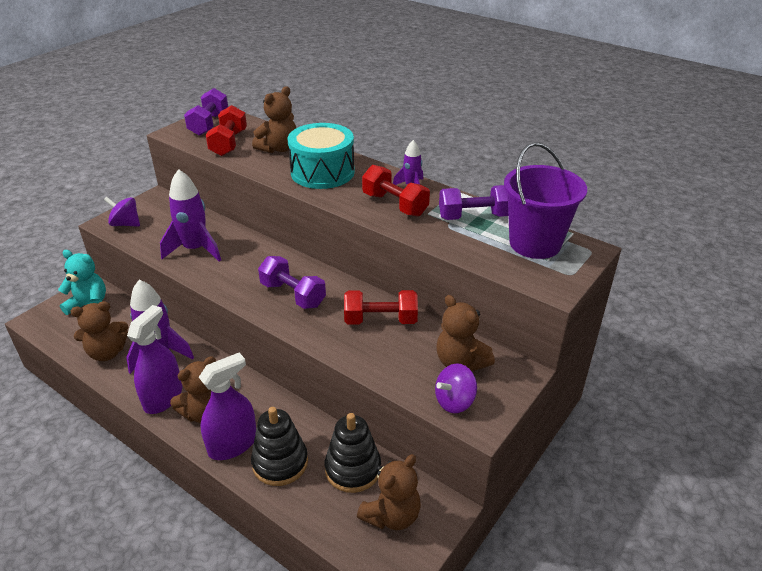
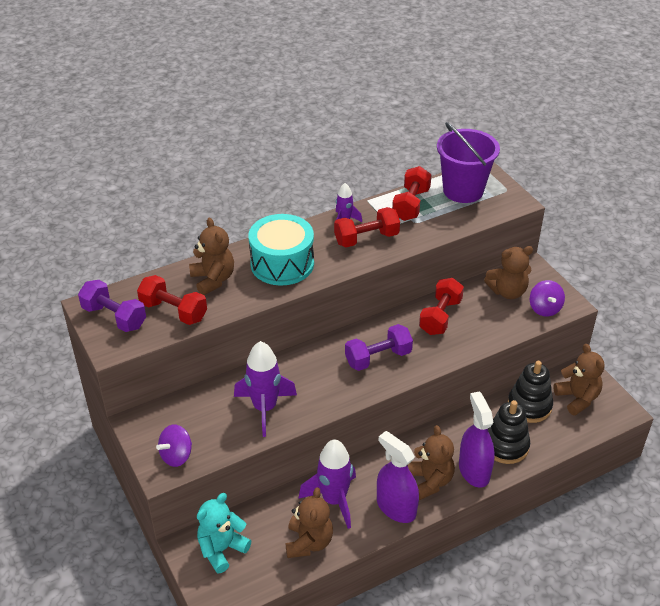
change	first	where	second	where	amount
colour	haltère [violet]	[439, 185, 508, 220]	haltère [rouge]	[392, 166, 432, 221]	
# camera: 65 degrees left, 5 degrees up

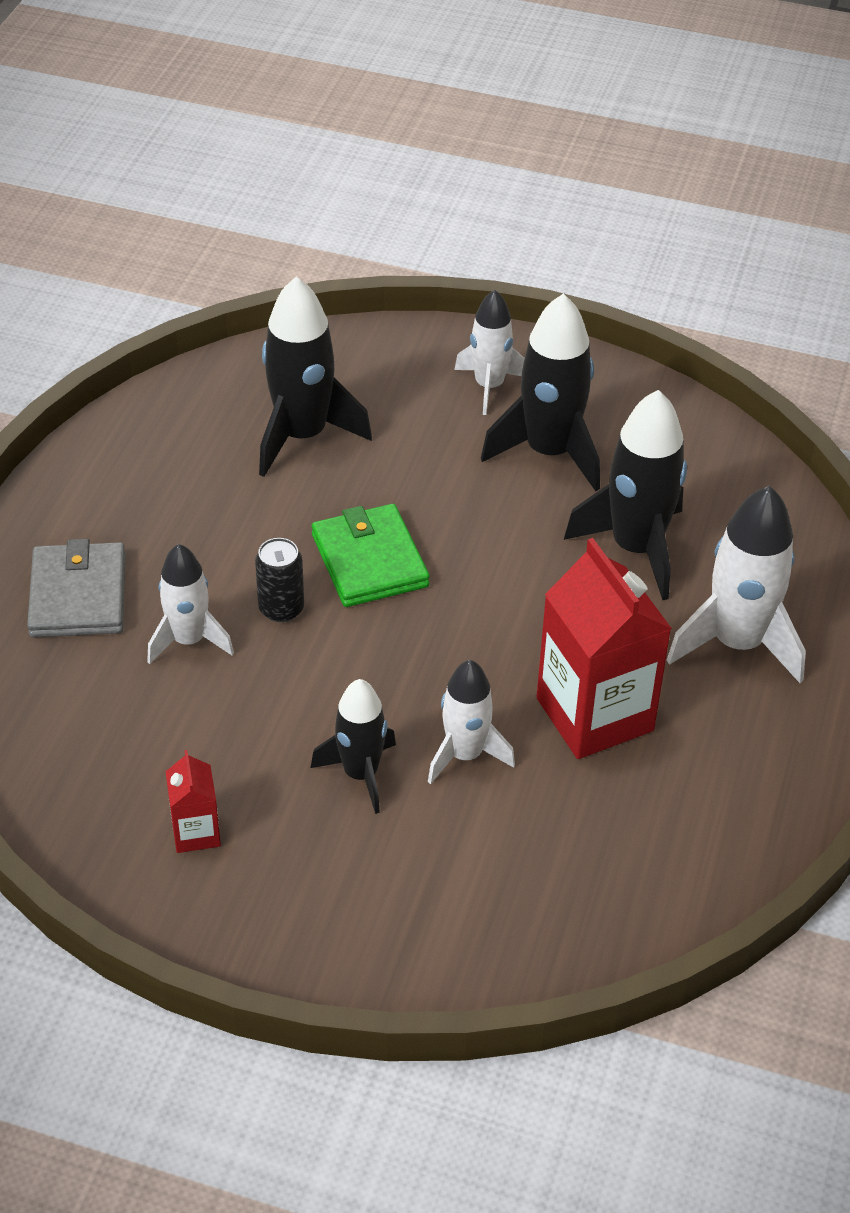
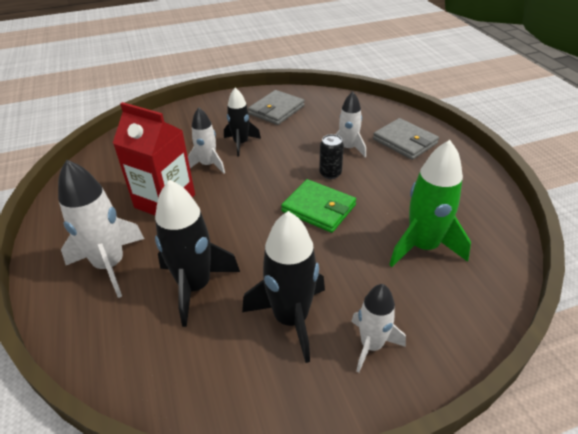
change	first	where	second	where	amount
exchanged	brique de lait [rouge]	[165, 750, 221, 853]	portefeuille [gris]	[248, 90, 305, 125]	
colour	fusée [noir]	[259, 276, 372, 477]	fusée [vert]	[389, 140, 471, 267]	
# camera: 145 degrees right, 5 degrees down

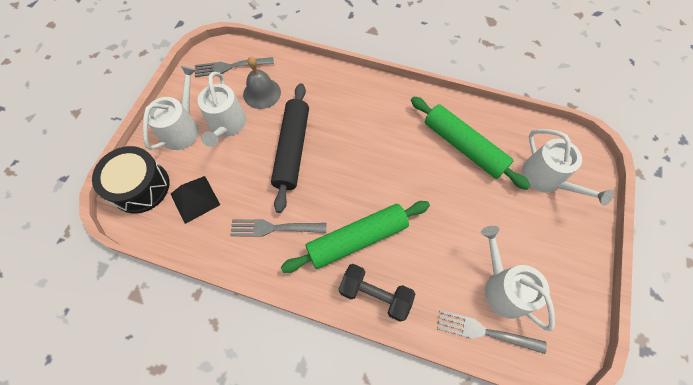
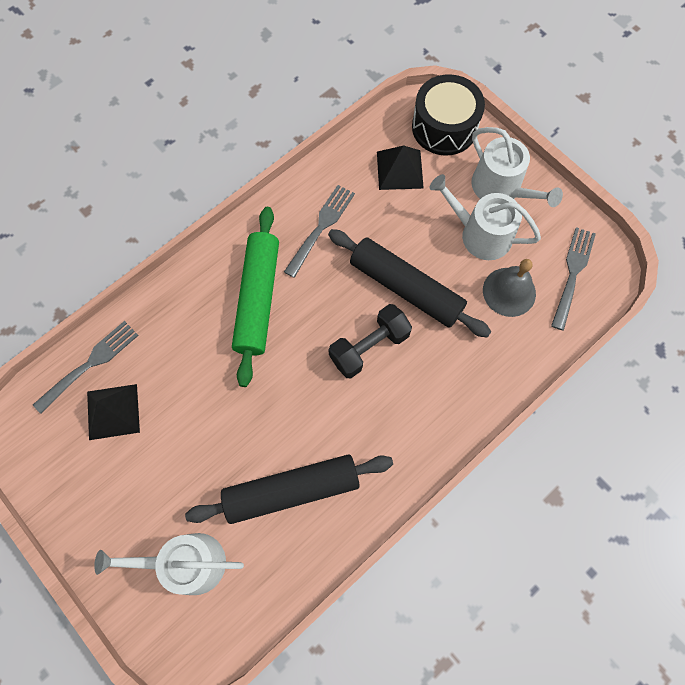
change	first	where	second	where	amount
relocated	haltère [noir]	[339, 264, 415, 322]		[329, 304, 412, 378]	
colour	rouleau à pâtisserie [vert]	[411, 96, 531, 190]	rouleau à pâtisserie [noir]	[185, 454, 393, 524]	
exchanged	arrosoir [blanc]	[481, 226, 555, 331]	pyramide [noir]	[87, 384, 140, 440]	
# camera: 120 degrees right, 5 degrees up

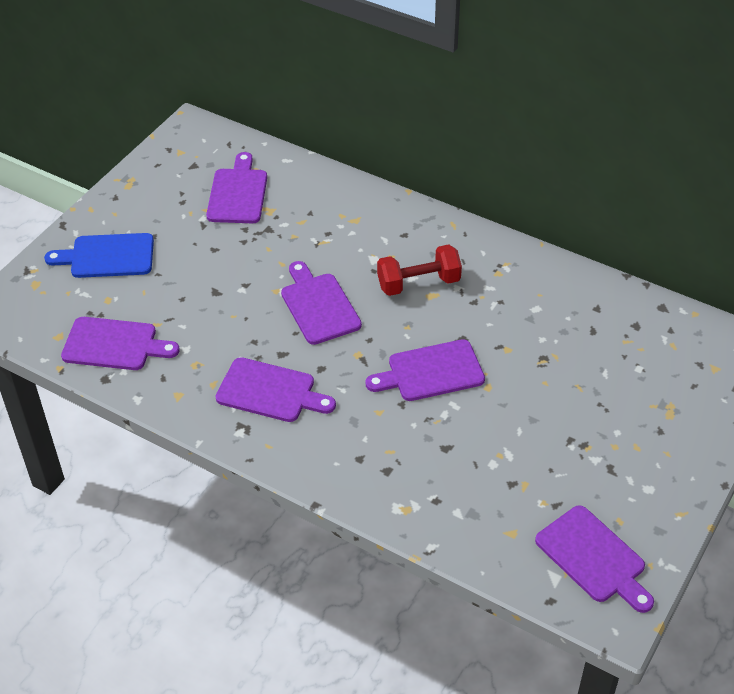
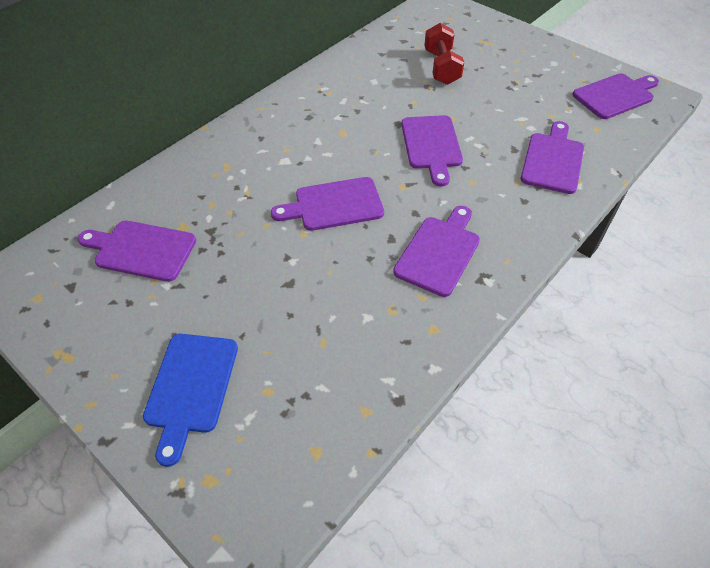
change	first	where	second	where	amount
relocated	planche à découper [violet]	[61, 317, 180, 370]		[521, 121, 584, 194]	
relocated	haltère [rouge]	[377, 244, 462, 296]		[424, 23, 464, 85]	
# camera: 80 degrees left, 5 degrees up

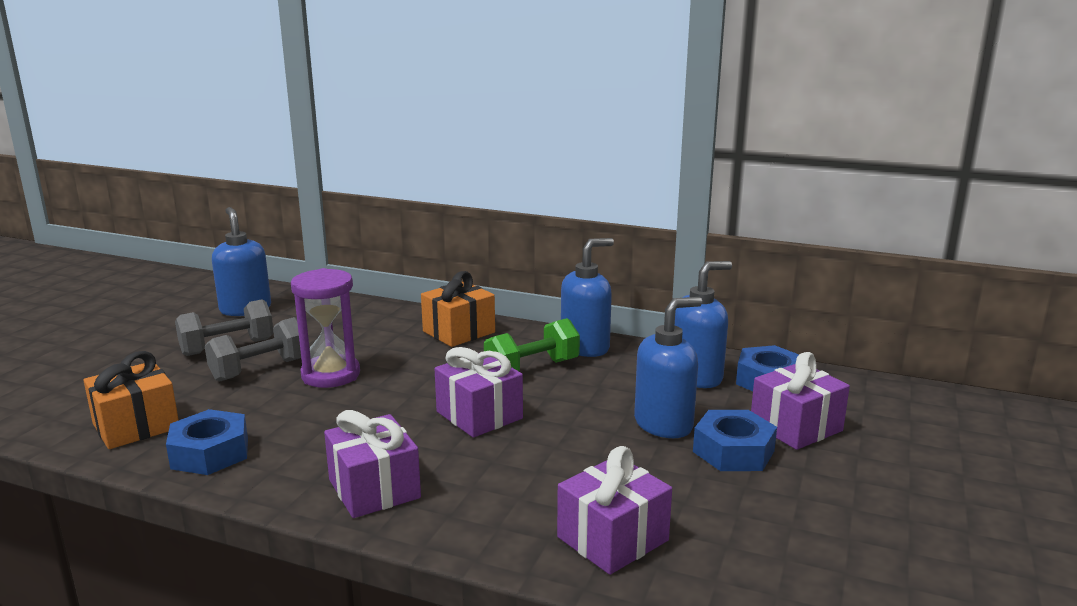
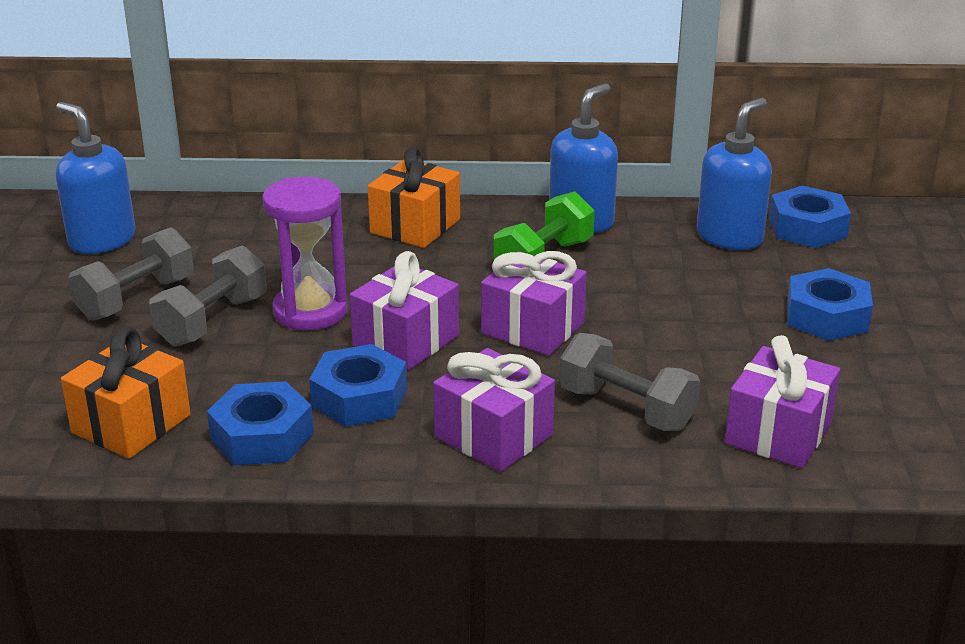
change	first	where	second	where	amount
missing	distributeur de savon [bleu]	[634, 297, 702, 438]			
relocated	cadeau [violet]	[751, 352, 850, 450]		[350, 251, 459, 370]	
appeared			écrou [bleu]	[309, 344, 407, 427]	
appeared			haltère [gris]	[560, 333, 700, 431]	
# camera: 20 degrees left, 10 degrees up

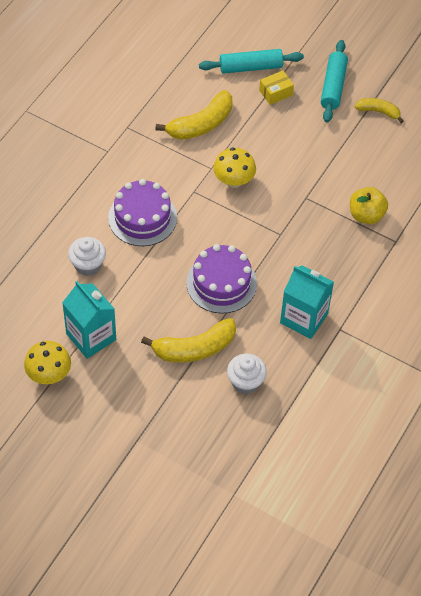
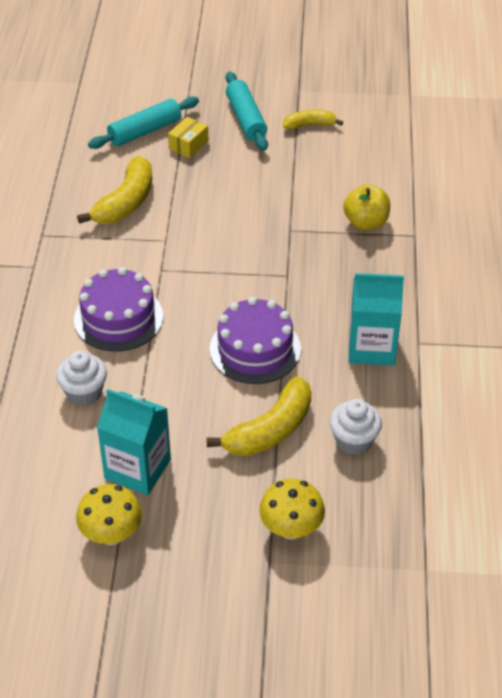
change	first	where	second	where	amount
relocated	champignon [jaune]	[213, 147, 256, 188]		[259, 478, 325, 540]	
# camera: 25 degrees left, 10 degrees down

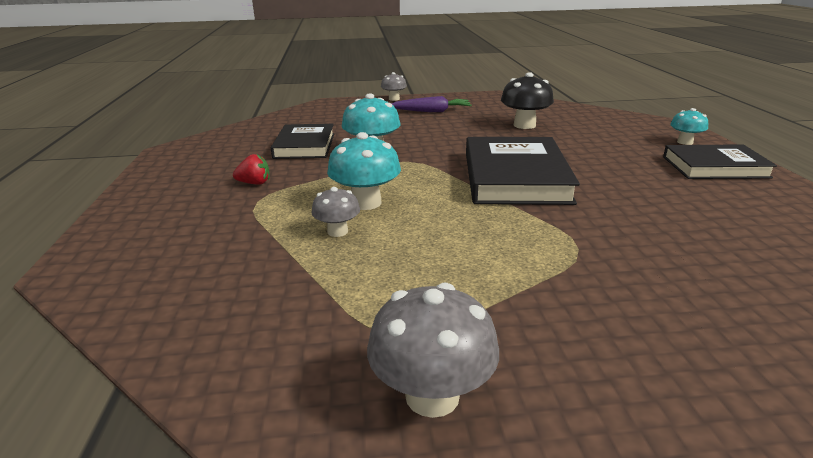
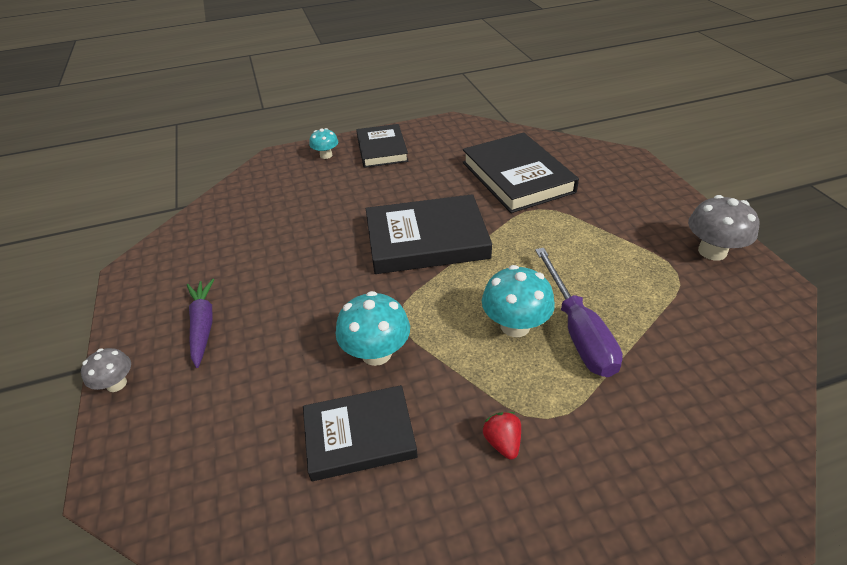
change	first	where	second	where	amount
exchanged	champignon [gris]	[311, 187, 360, 237]	tournevis [violet]	[535, 248, 623, 377]	
missing	champignon [noir]	[501, 72, 554, 129]			
appeared			livre [noir]	[463, 132, 579, 213]	
# camera: 100 degrees left, 15 degrees up

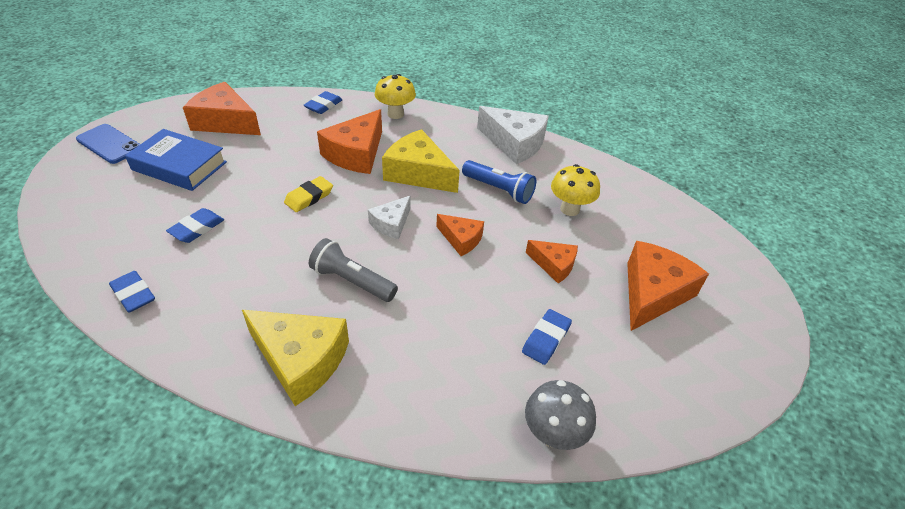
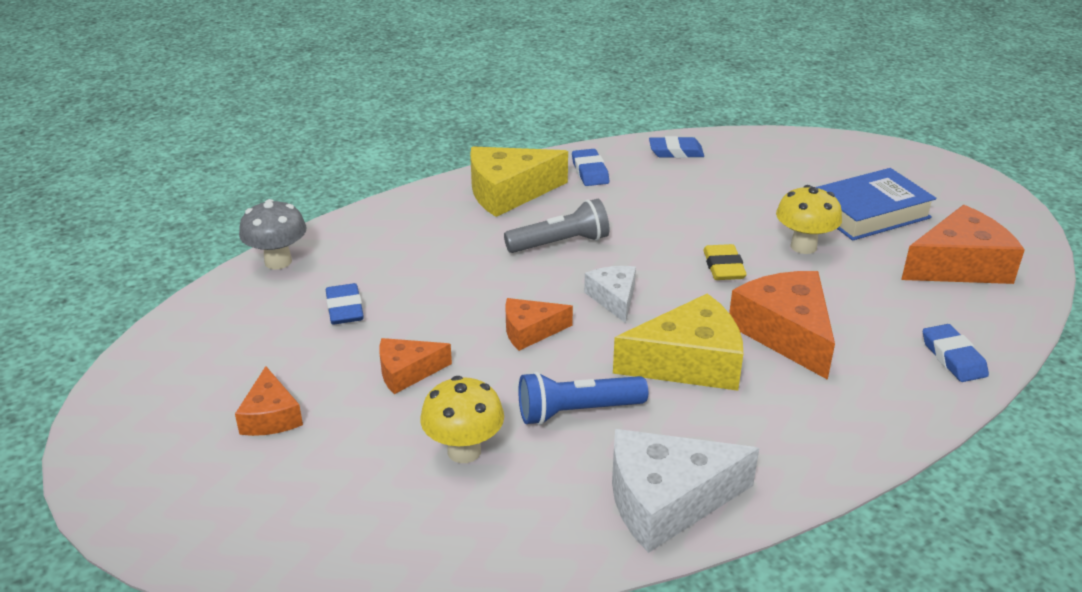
change	first	where	second	where	amount
missing	téléphone [bleu]	[76, 124, 140, 164]			
relocated	gomme [bleu]	[166, 208, 224, 243]		[572, 149, 609, 186]	
relocated	champignon [jaune]	[375, 74, 416, 119]		[776, 185, 842, 254]	
size	fromage [orange]	[627, 241, 709, 331]		[235, 366, 303, 436]	x0.57
# camera: 135 degrees right, 10 degrees down

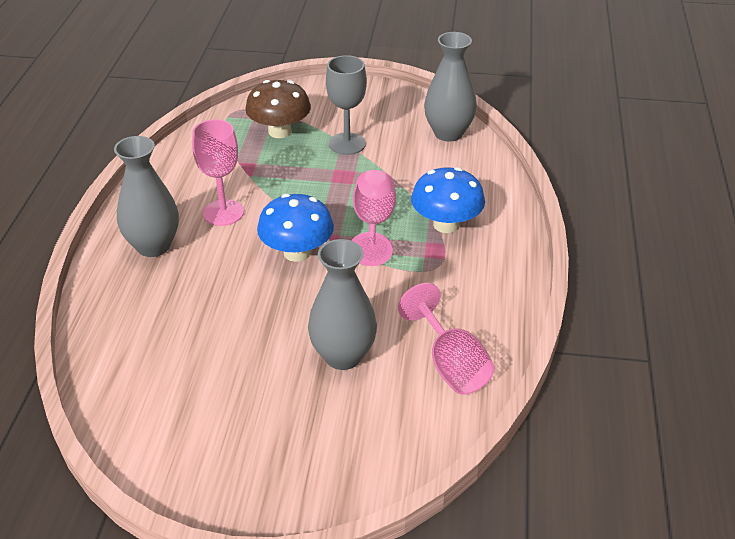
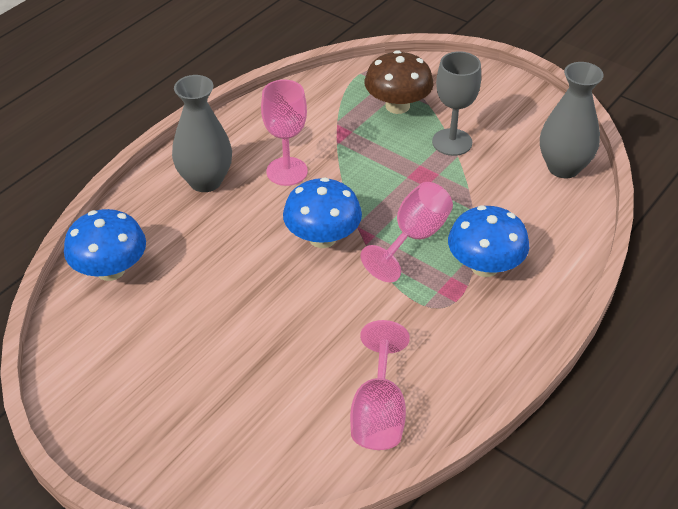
change	first	where	second	where	amount
missing	vase [gris]	[308, 239, 377, 370]			
appeared			champignon [bleu]	[64, 209, 146, 281]	
# camera: 30 degrees right, 5 degrees up

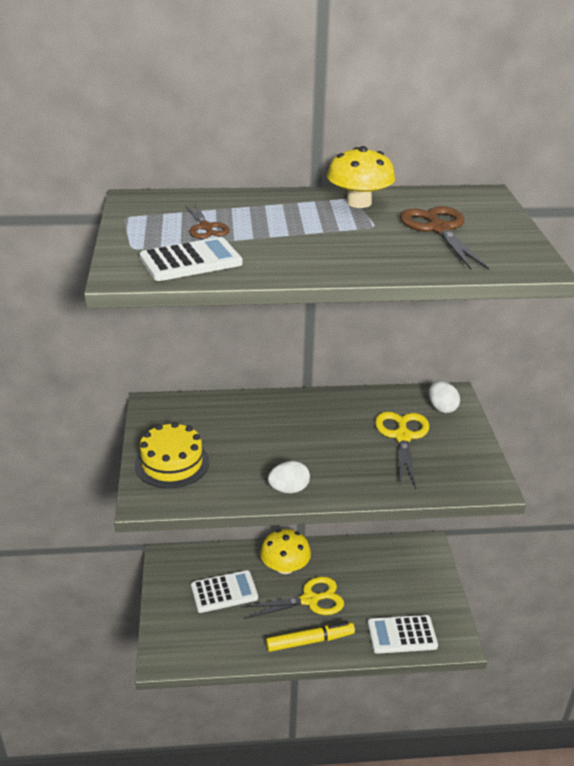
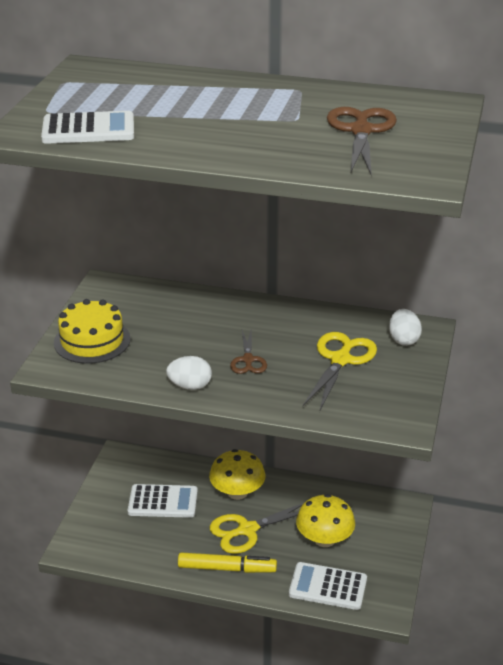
change	first	where	second	where	amount
relocated	ciseaux [marron]	[185, 203, 230, 239]		[230, 328, 267, 374]	
spun	ciseaux [jaune]	[241, 576, 344, 619]		[210, 502, 305, 554]	150 degrees clockwise
relocated	champignon [jaune]	[327, 146, 395, 208]		[296, 494, 355, 547]	
# camera: 20 degrees right, 0 degrees up

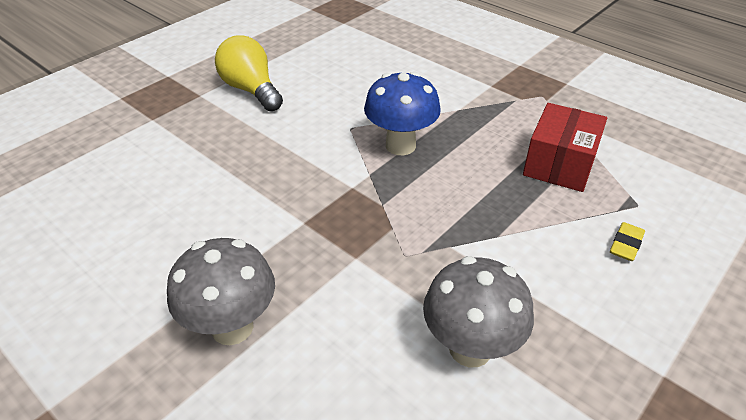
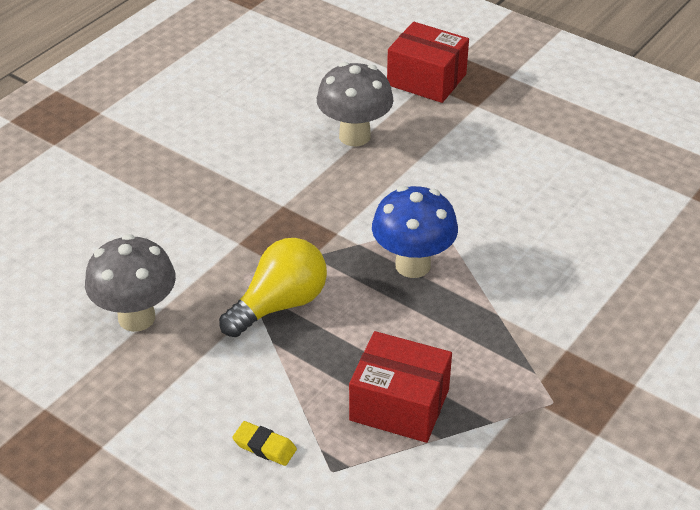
change	first	where	second	where	amount
relocated	champignon [gris]	[167, 238, 275, 345]		[317, 62, 393, 146]	
relocated	ampoule [jaune]	[215, 36, 283, 111]		[219, 238, 327, 337]	
appeared			boîte [rouge]	[387, 22, 469, 103]	
# camera: 85 degrees right, 0 degrees up

